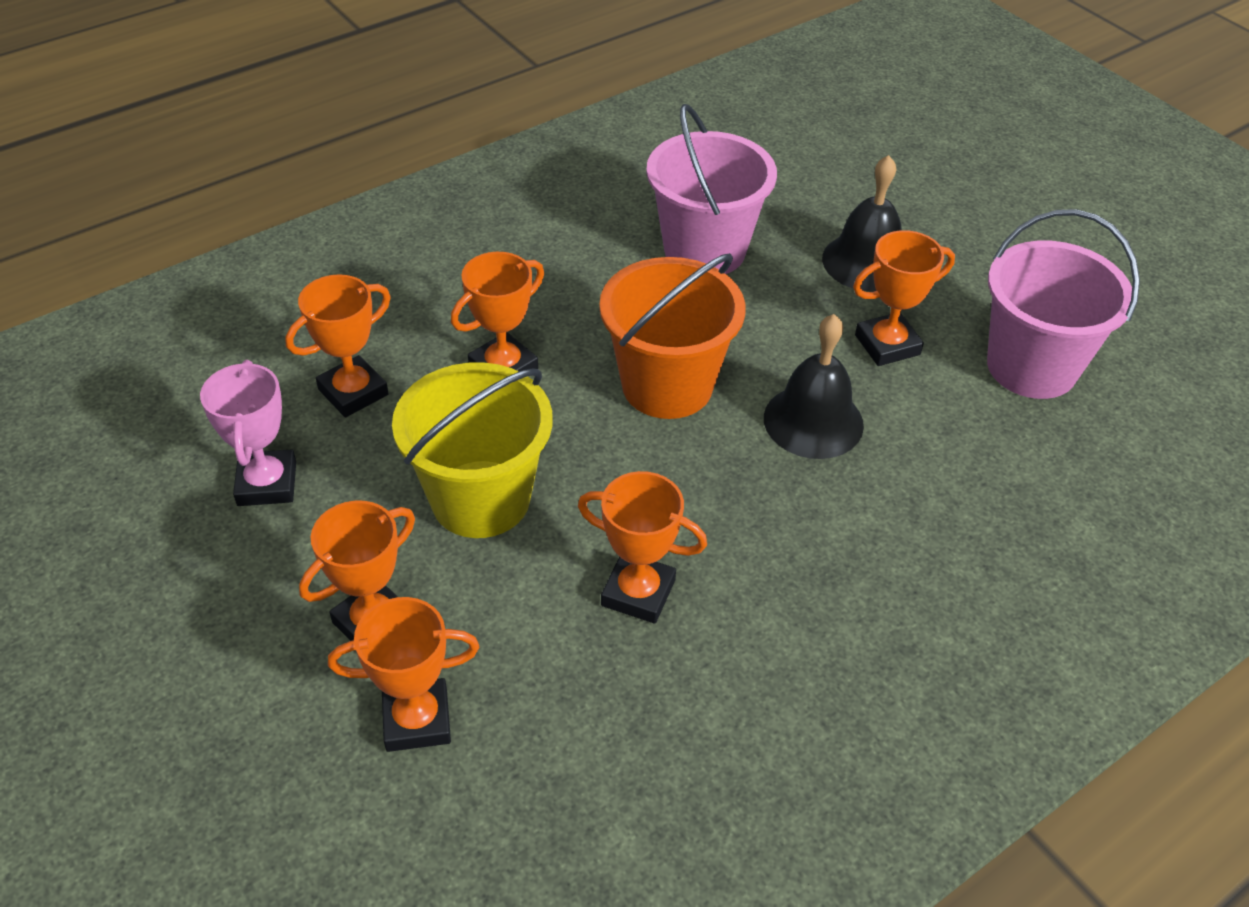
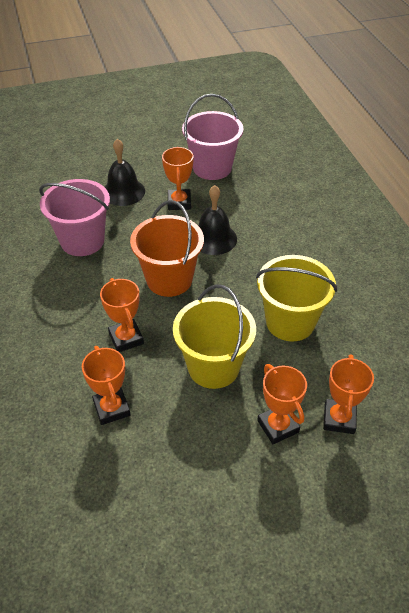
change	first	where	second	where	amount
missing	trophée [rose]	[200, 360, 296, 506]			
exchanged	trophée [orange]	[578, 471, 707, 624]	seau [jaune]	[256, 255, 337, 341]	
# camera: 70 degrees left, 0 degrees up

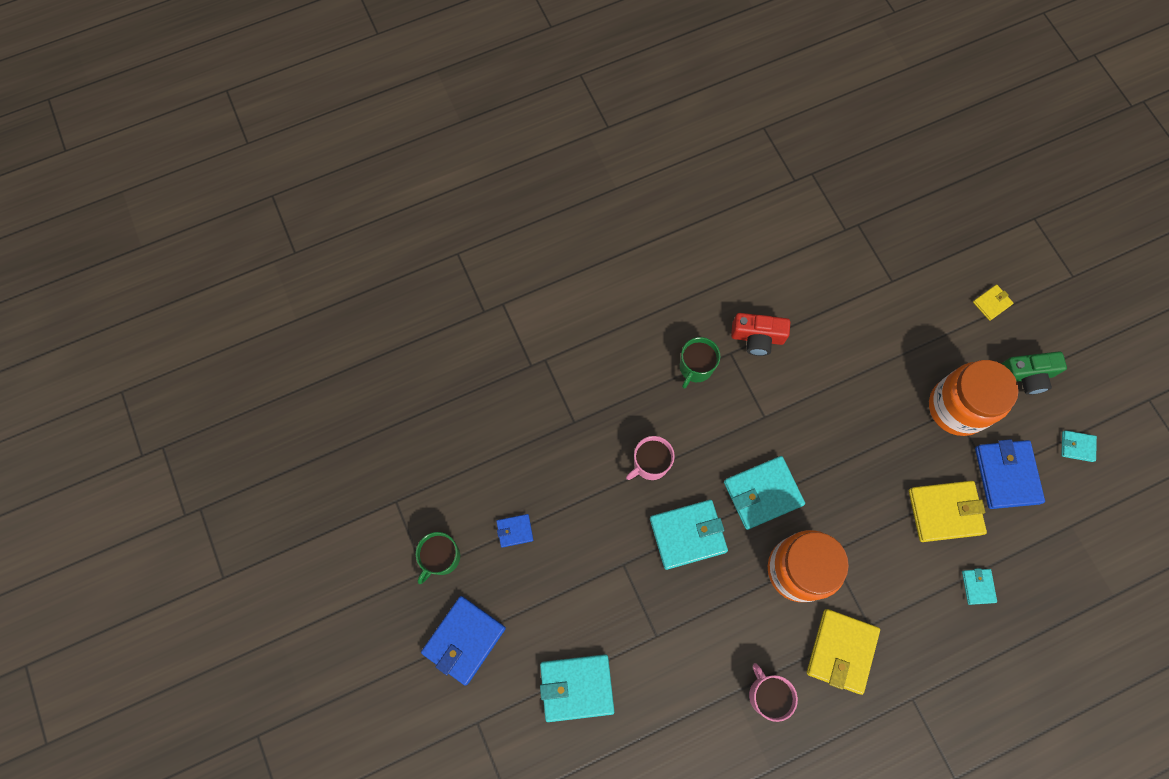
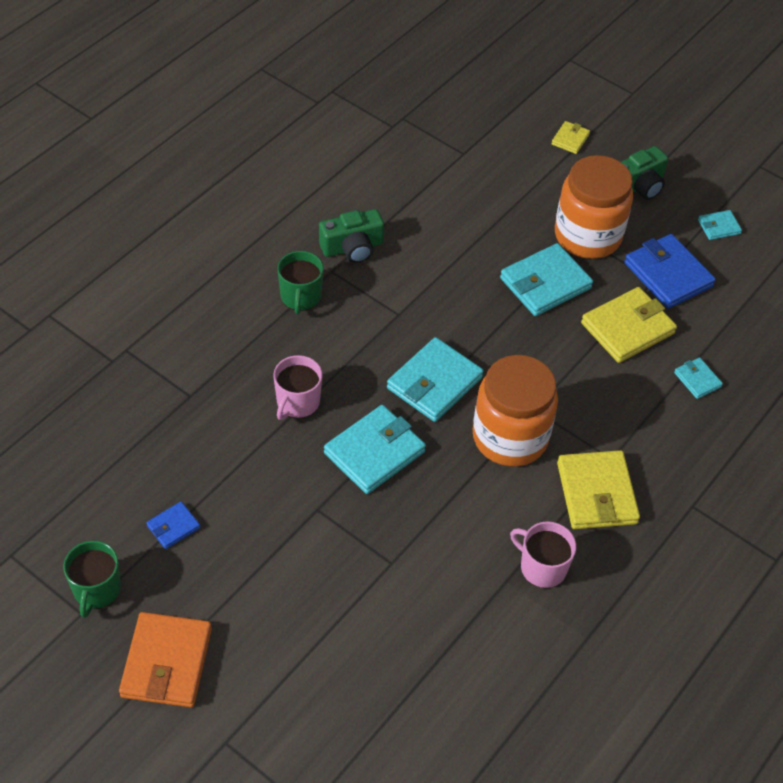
change	first	where	second	where	amount
colour	portefeuille [bleu]	[421, 596, 506, 685]	portefeuille [orange]	[119, 612, 212, 708]	
relocated	portefeuille [turquoise]	[540, 654, 614, 722]		[500, 243, 593, 316]	
colour	appareil photo [rouge]	[731, 313, 790, 356]	appareil photo [vert]	[319, 209, 384, 263]	
# camera: 30 degrees left, 20 degrees down

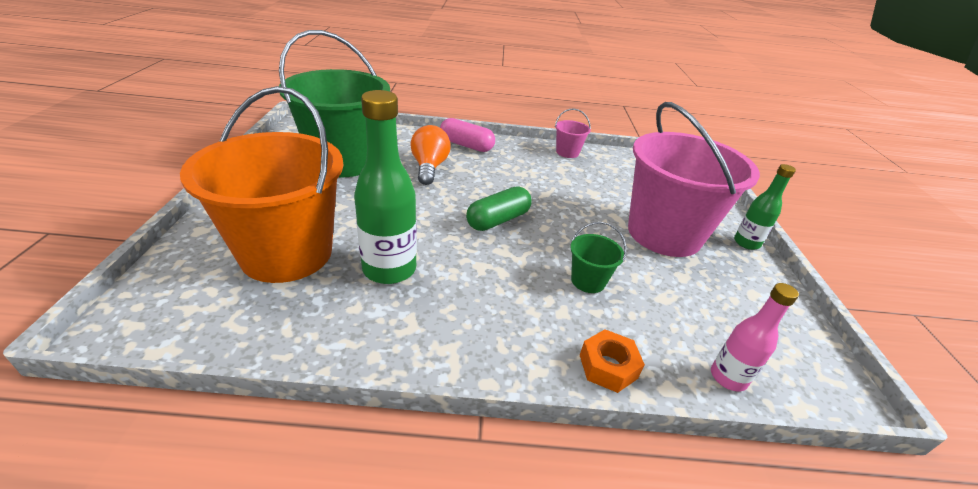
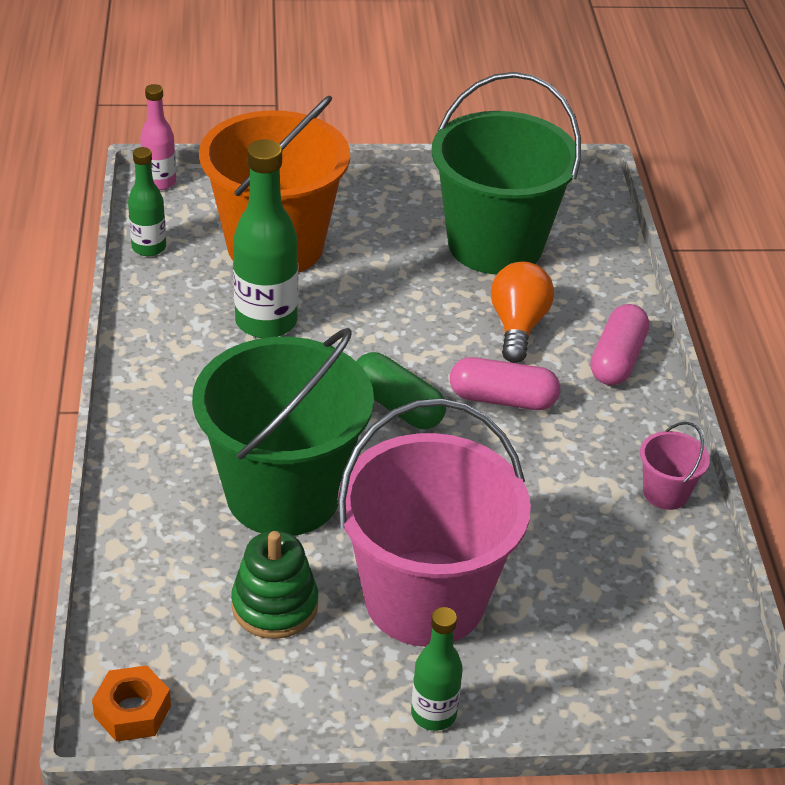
change	first	where	second	where	amount
spun	ampoule [orange]	[410, 125, 451, 185]		[491, 262, 554, 363]	75 degrees counterclockwise
size	seau [vert]	[570, 222, 626, 293]		[192, 328, 374, 536]	x2.47
relocated	écrou [orange]	[580, 329, 645, 393]		[92, 665, 171, 742]	
relocated	bouteille [rose]	[711, 283, 799, 392]		[140, 84, 176, 190]	
appeared			bouteille [vert]	[128, 147, 166, 256]	
appeared			jouet à empiler [vert]	[231, 531, 318, 639]	
appeared			gélule [rose]	[450, 357, 560, 410]	
# camera: 85 degrees right, 5 degrees up

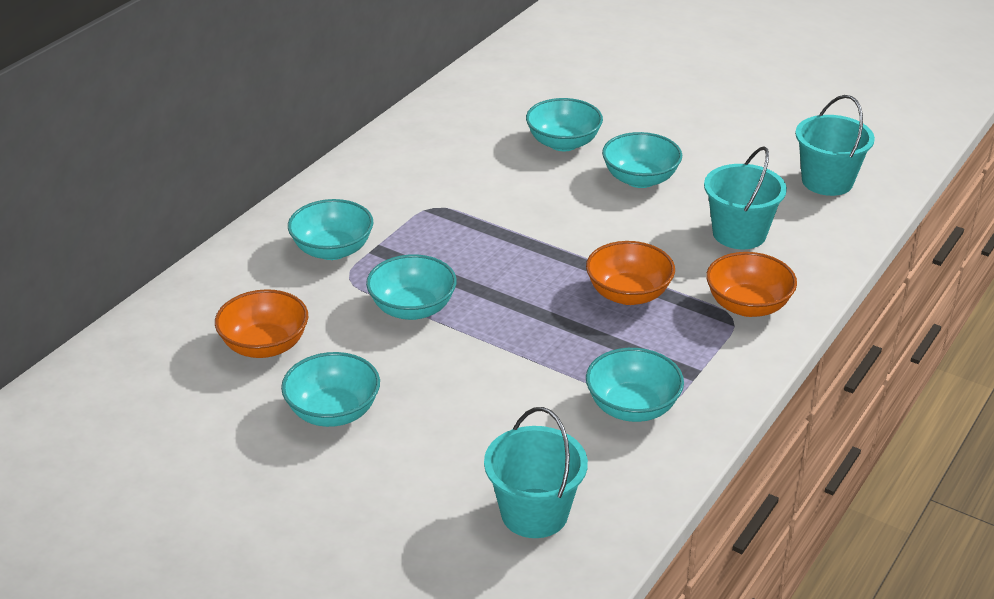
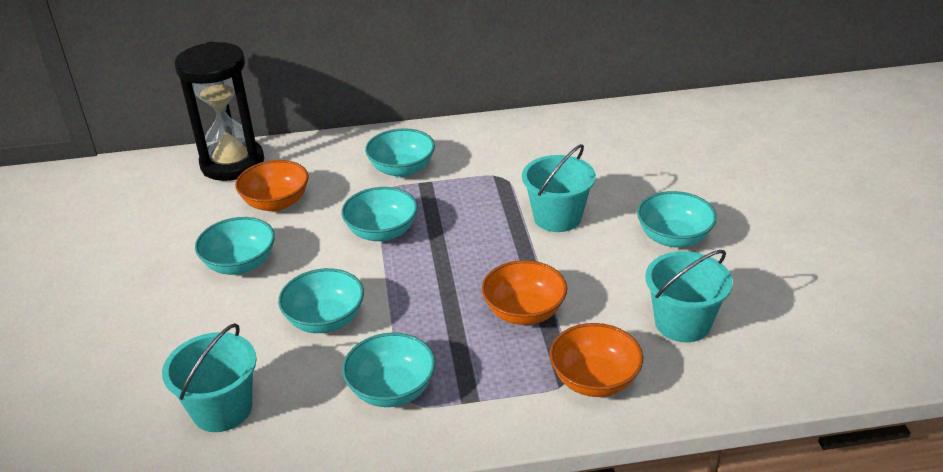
change	first	where	second	where	amount
relocated	bol [turquoise]	[526, 98, 603, 151]		[278, 268, 364, 333]	
relocated	seau [turquoise]	[795, 95, 875, 196]		[522, 144, 596, 232]	
appeared			sablier [noir]	[174, 42, 264, 181]	
# camera: 50 degrees right, 0 degrees up

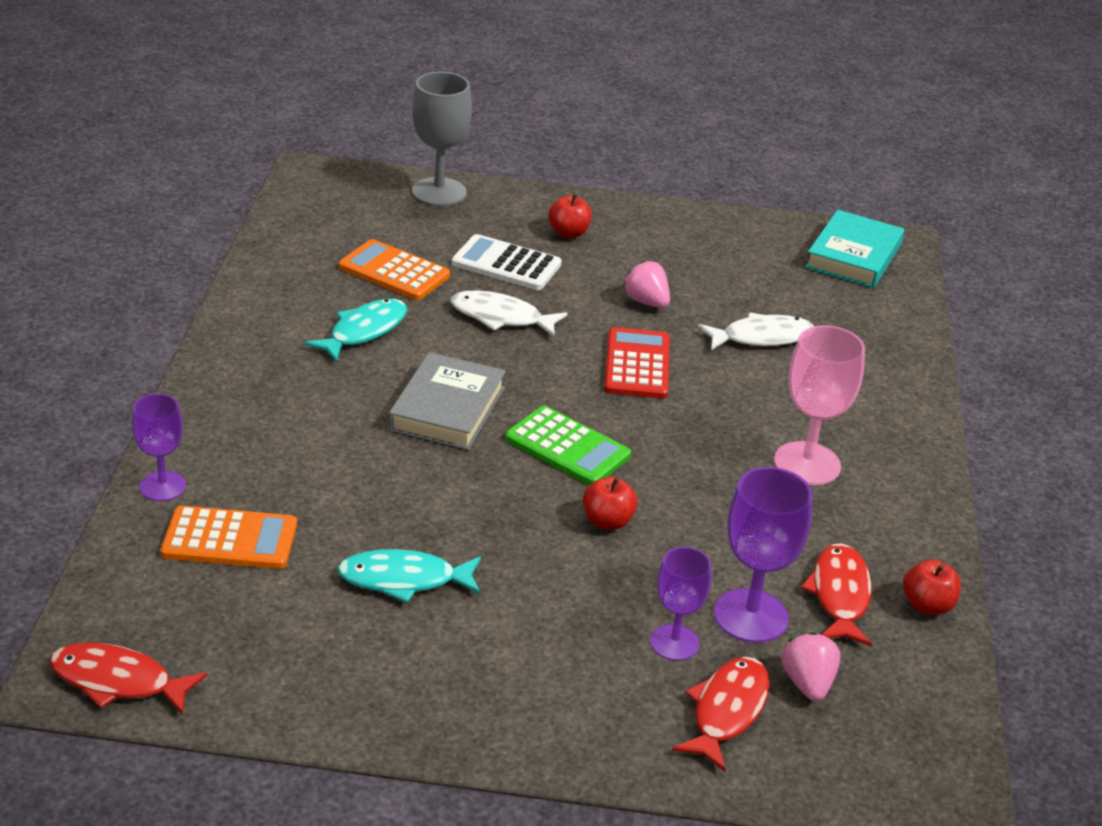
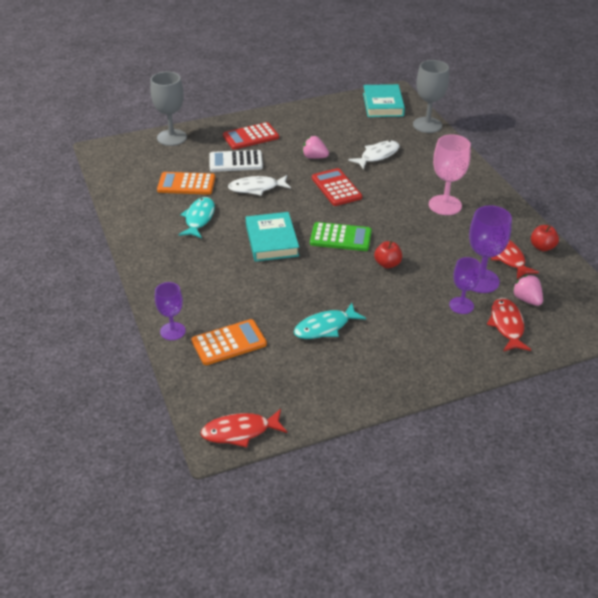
change	first	where	second	where	amount
colour	livre [gris]	[389, 352, 506, 450]	livre [turquoise]	[246, 212, 299, 262]	
exchanged	pomme [rouge]	[549, 194, 592, 238]	calculatrice [rouge]	[223, 122, 279, 149]	
appeared			verre à pied [gris]	[413, 60, 449, 133]	
# camera: 25 degrees left, 5 degrees up

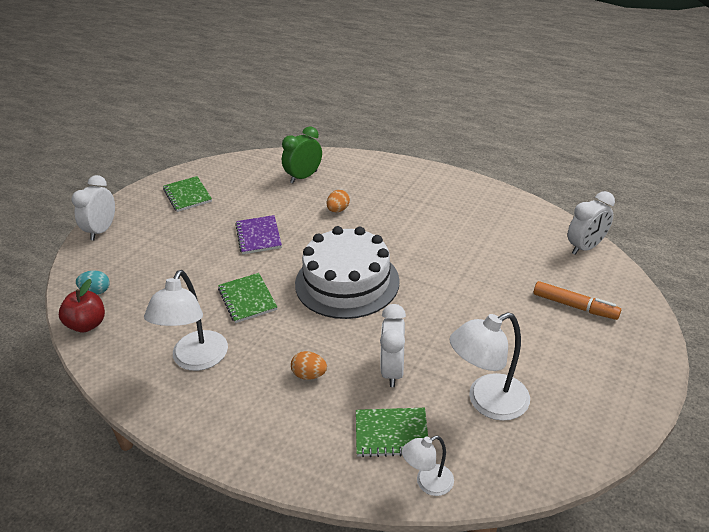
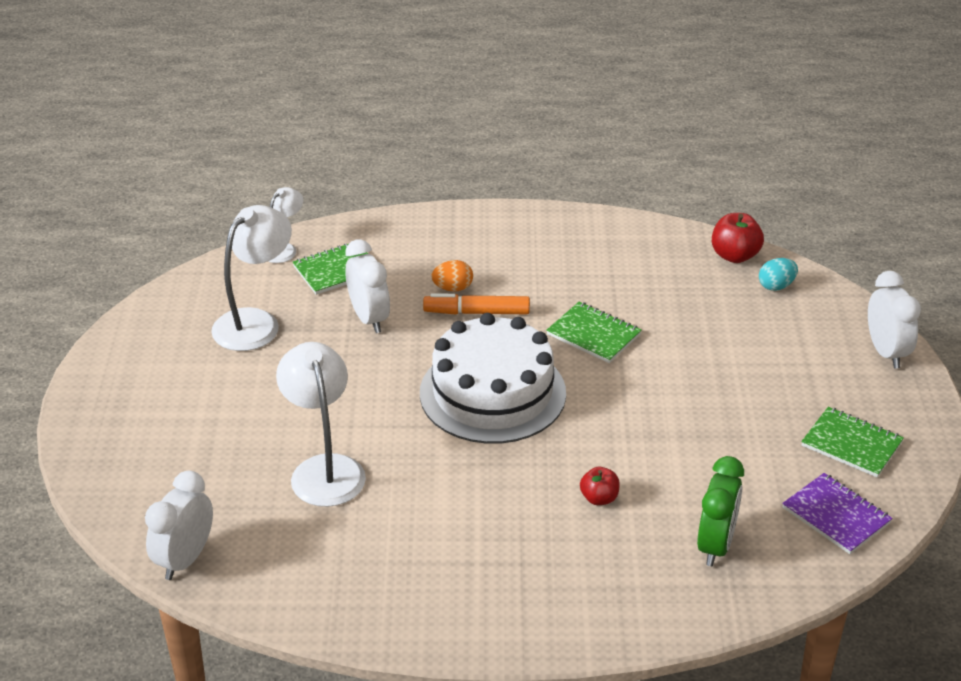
change	first	where	second	where	amount
relocated	lampe [blanc]	[144, 270, 228, 371]		[276, 342, 366, 507]	
relocated	carnet [violet]	[235, 215, 282, 254]		[782, 473, 893, 554]	
exchanged	œuf [orange]	[327, 190, 350, 212]	pomme [rouge]	[580, 467, 620, 505]	
relocated	feutre [orange]	[534, 281, 621, 320]		[423, 293, 530, 315]	
# camera: 150 degrees right, 0 degrees up

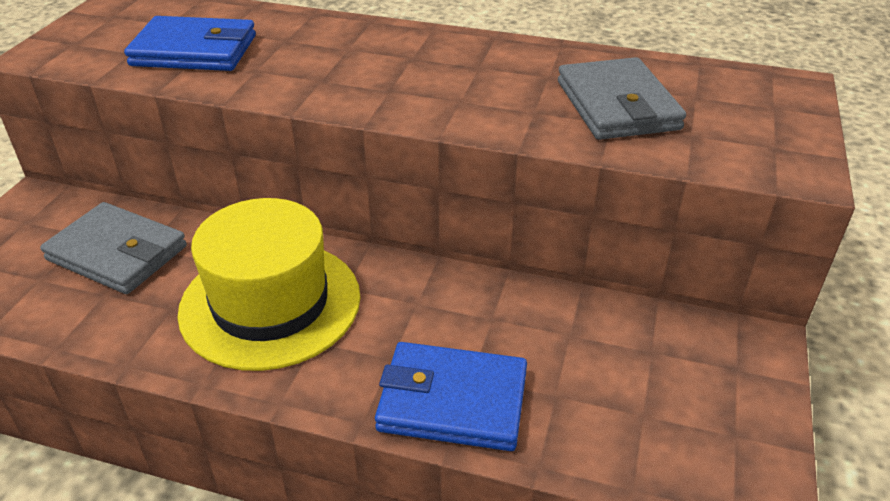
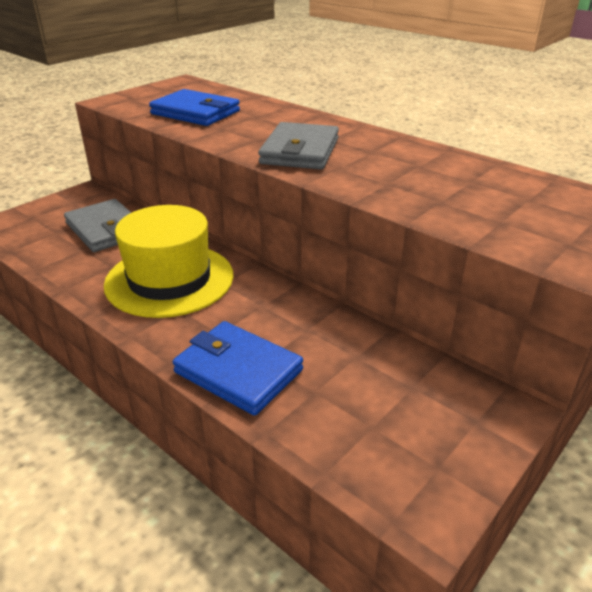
change	first	where	second	where	amount
relocated	portefeuille [gris]	[558, 57, 686, 140]		[258, 122, 339, 170]	
# camera: 25 degrees right, 5 degrees down

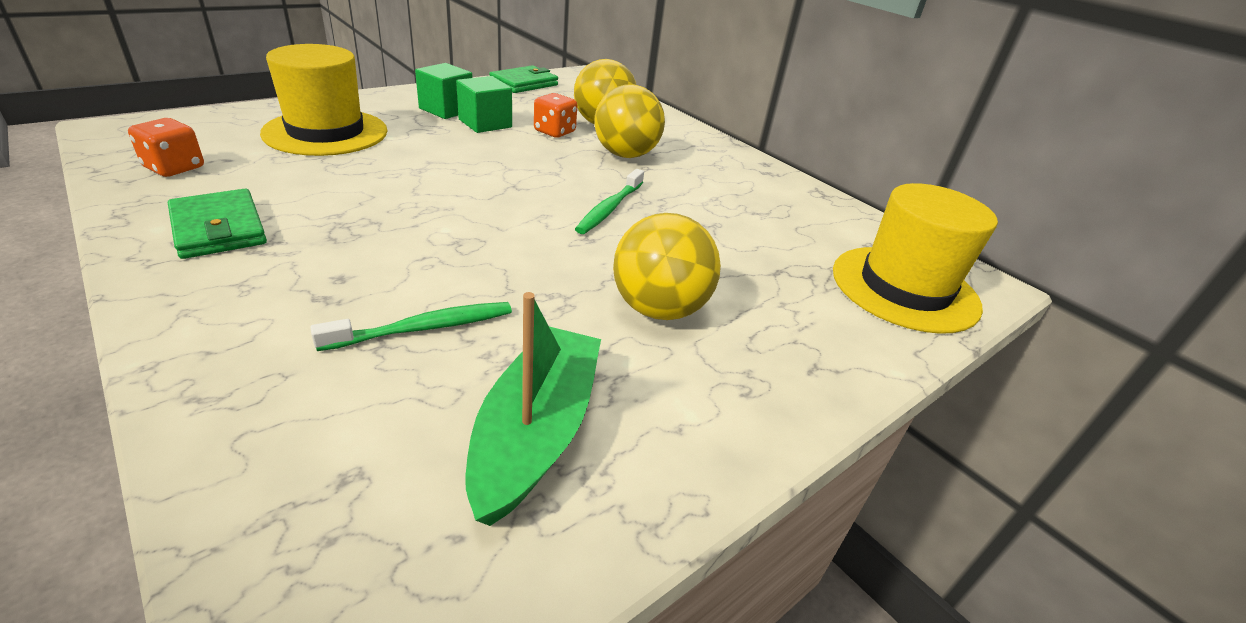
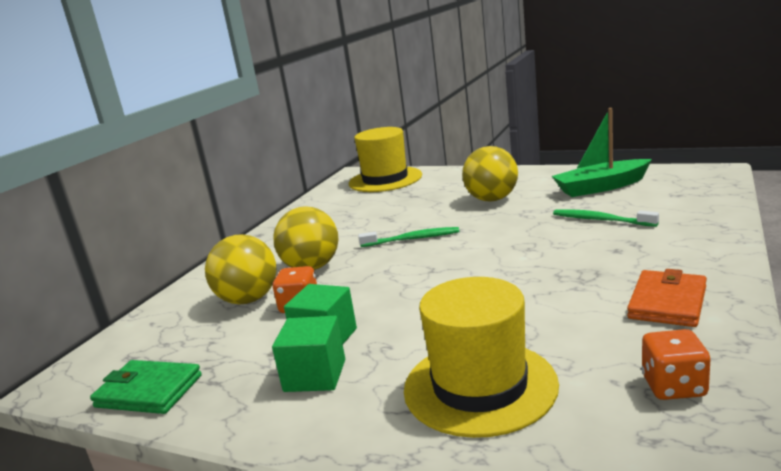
change	first	where	second	where	amount
colour	portefeuille [vert]	[168, 189, 267, 259]	portefeuille [orange]	[627, 269, 707, 327]	
# camera: 110 degrees left, 15 degrees down

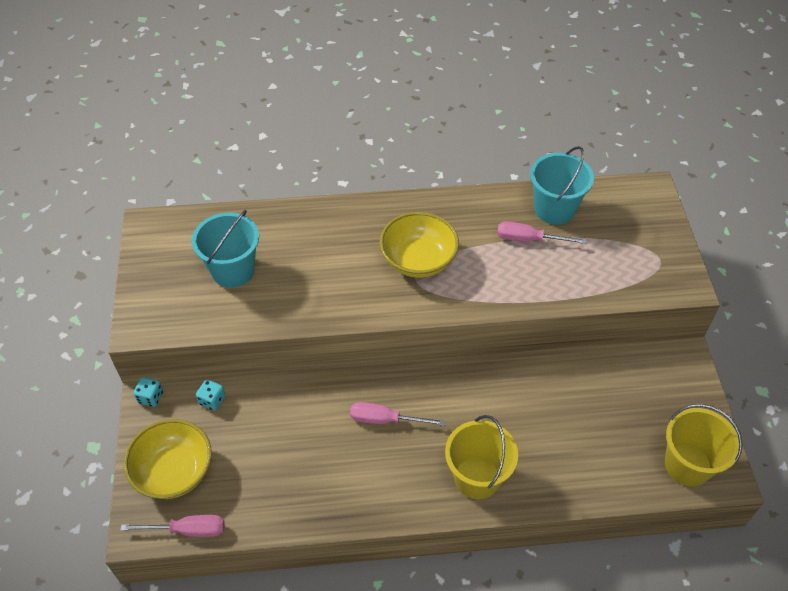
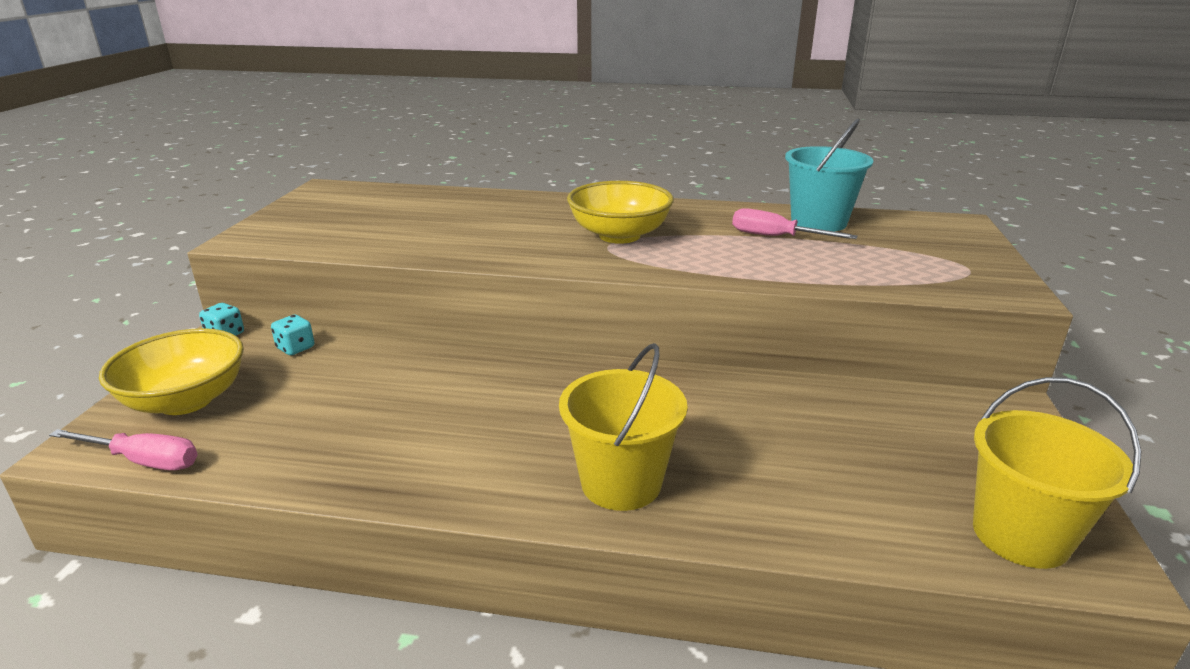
change	first	where	second	where	amount
missing	seau [turquoise]	[192, 210, 259, 288]			
missing	tournevis [rose]	[350, 402, 445, 426]			
# camera: 15 degrees right, 25 degrees down

